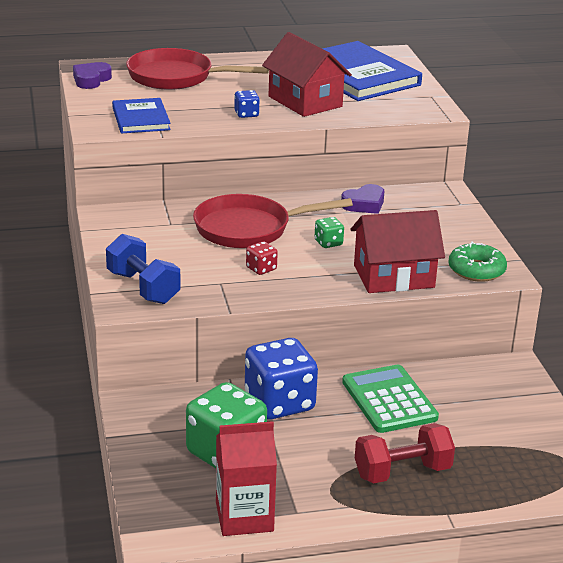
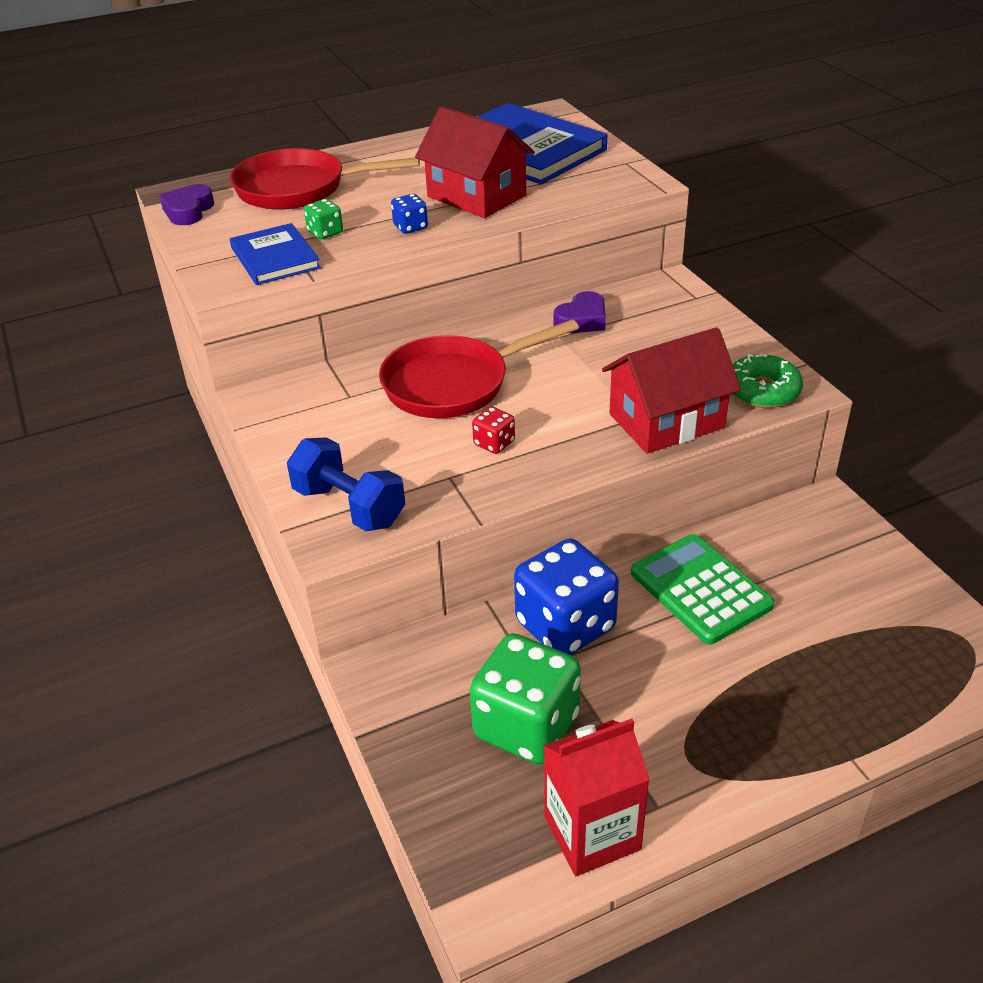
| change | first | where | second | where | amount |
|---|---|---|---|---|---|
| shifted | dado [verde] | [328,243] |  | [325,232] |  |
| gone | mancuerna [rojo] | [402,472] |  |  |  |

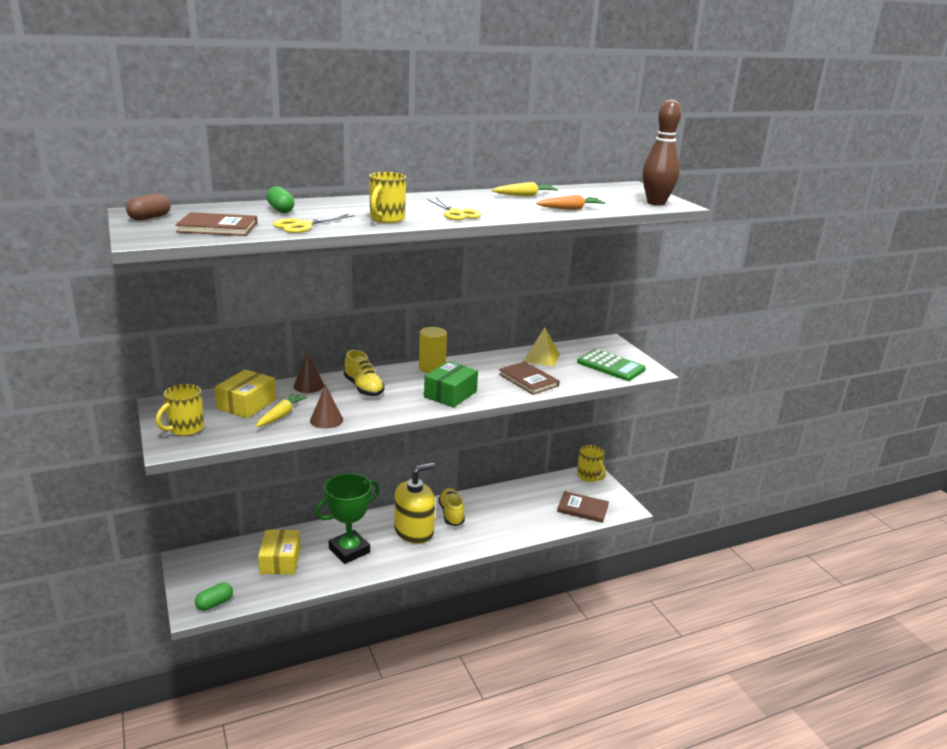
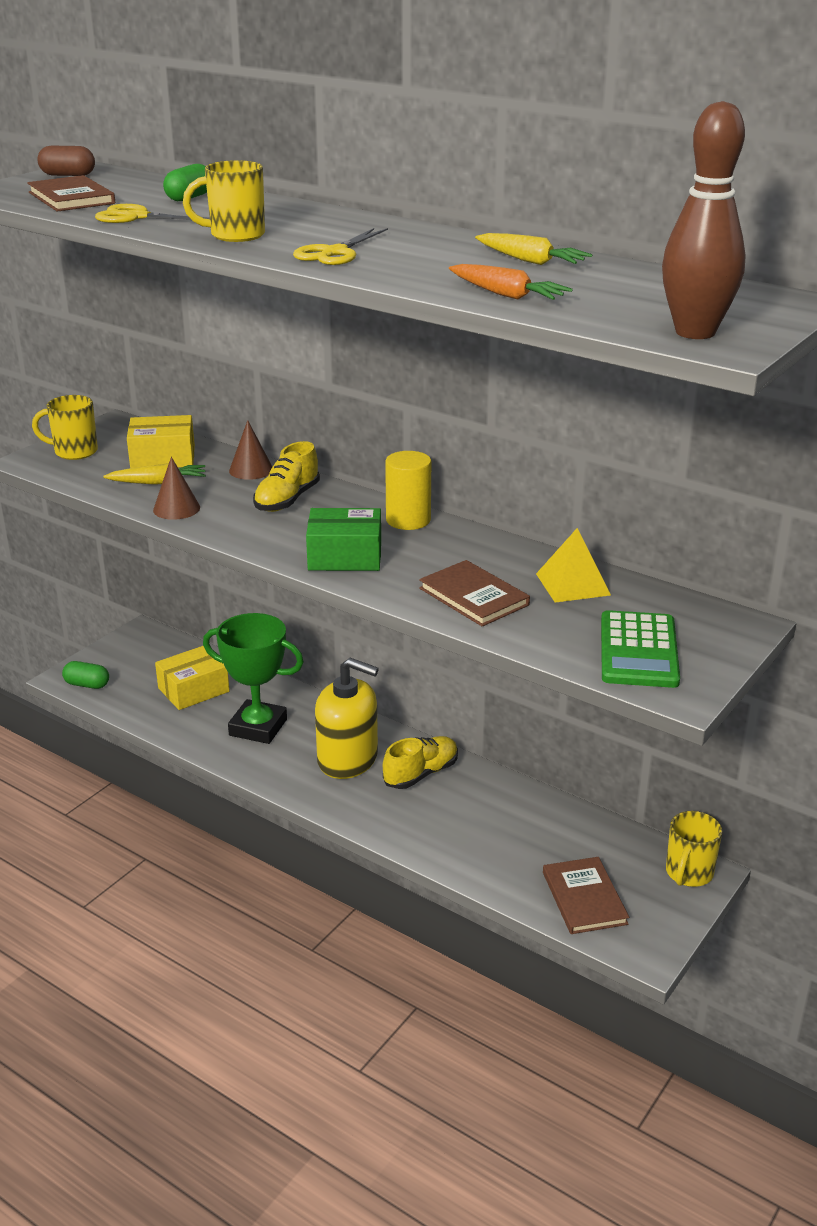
| change | first | where | second | where | amount |
|---|---|---|---|---|---|
| rotated | libro [marrón] | [528,380] |  | [474,596] | 60 degrees counterclockwise |

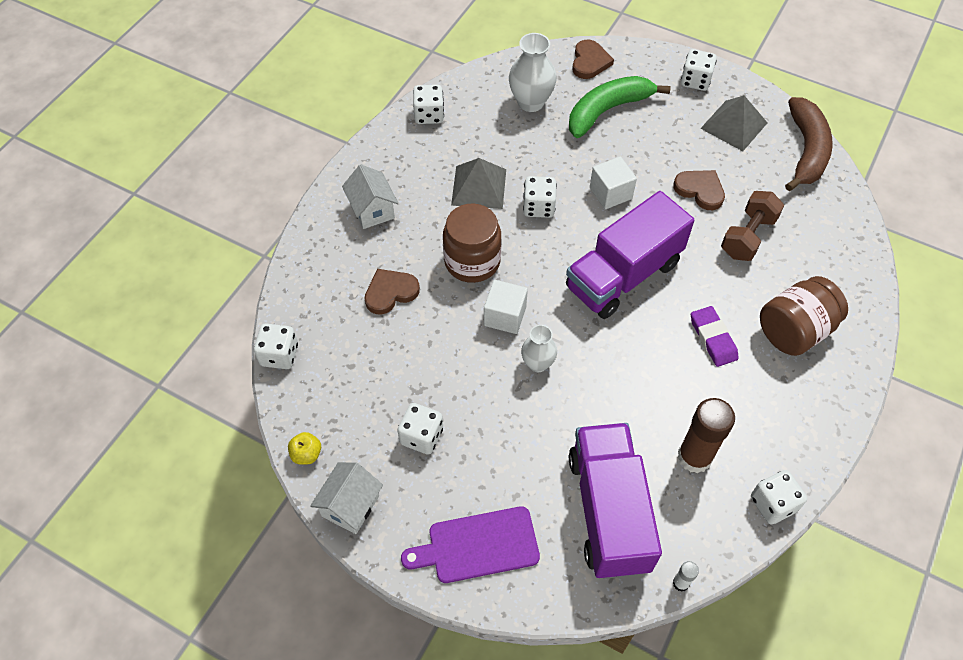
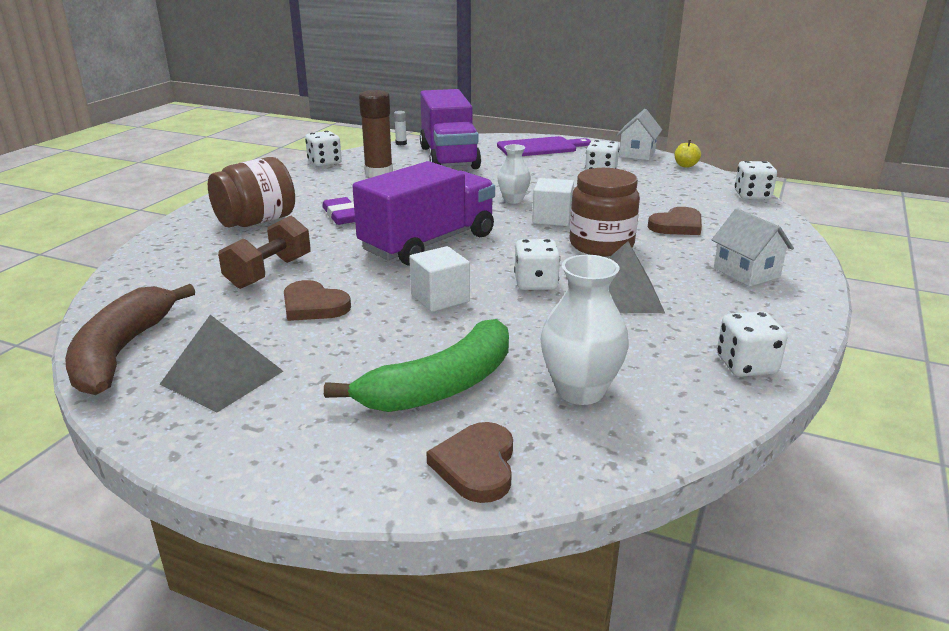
| change | first | where | second | where | amount |
|---|---|---|---|---|---|
| gone | dado [blanco] | [695,81] |  |  |  |

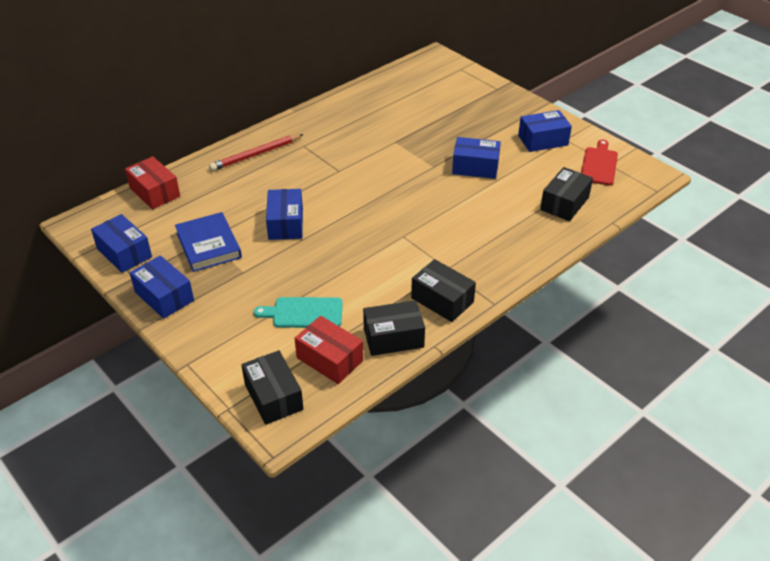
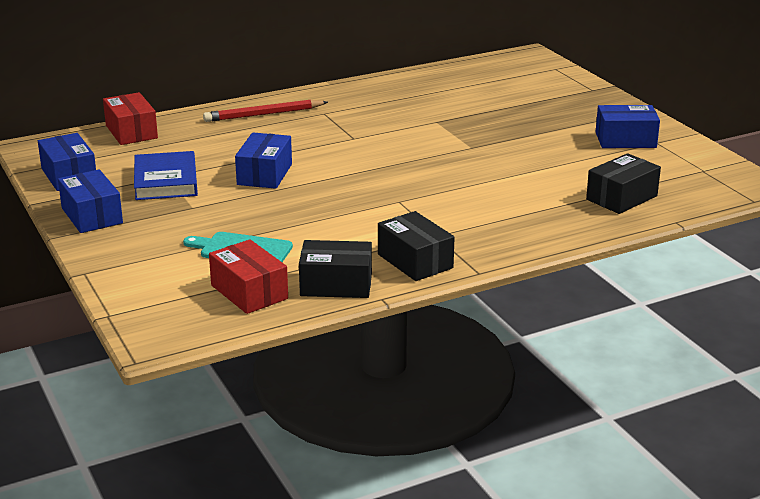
| change | first | where | second | where | amount |
|---|---|---|---|---|---|
| gone | caja [azul] | [475,167] |  |  |  |
| gone | tabla de cortar [rojo] | [599,165] |  |  |  |
| gone | caja [negro] | [273,397] |  |  |  |

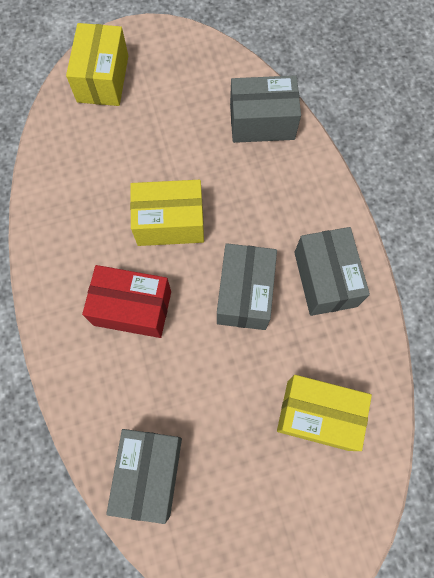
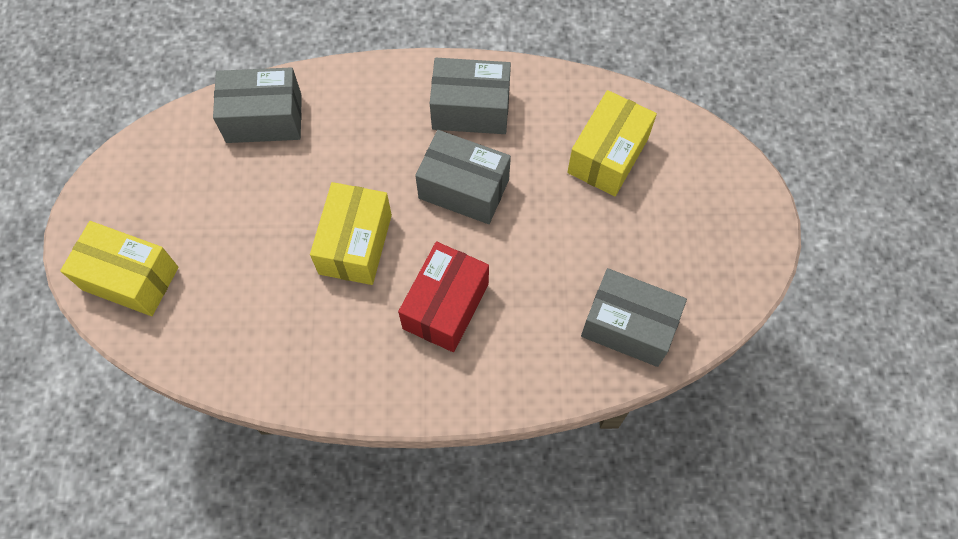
| change | first | where | second | where | amount |
|---|---|---|---|---|---|
| rotated | caja [gris] | [262,122] |  | [264,118] | 75 degrees clockwise |

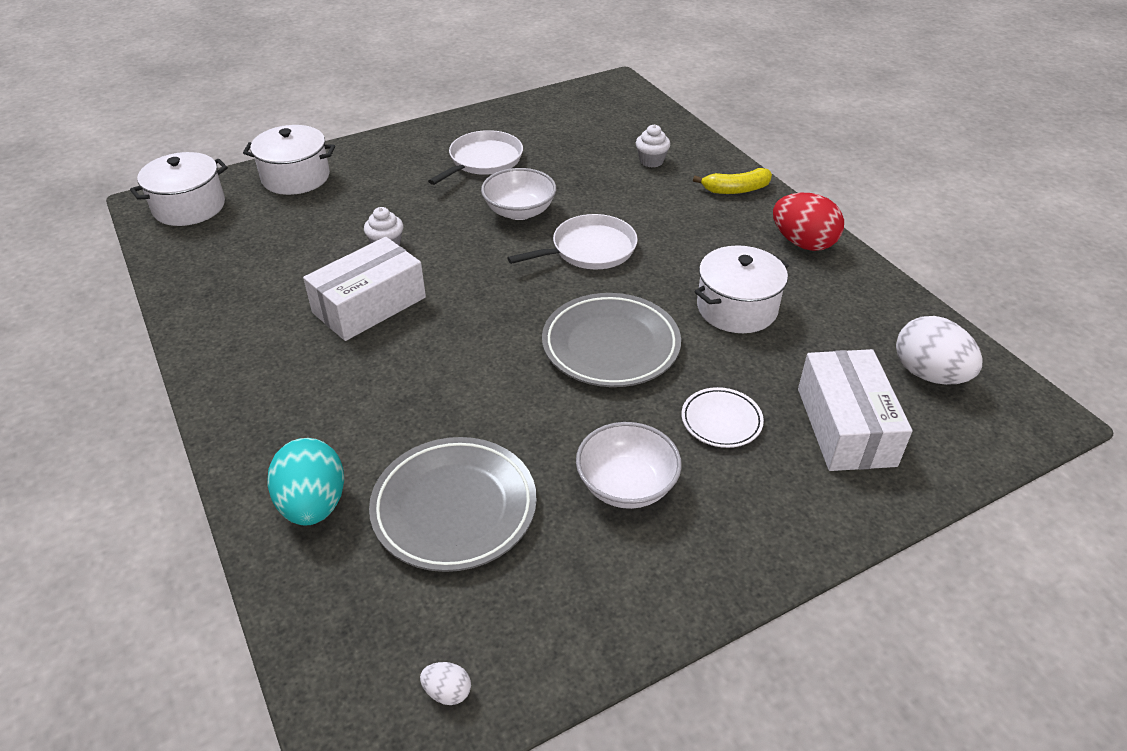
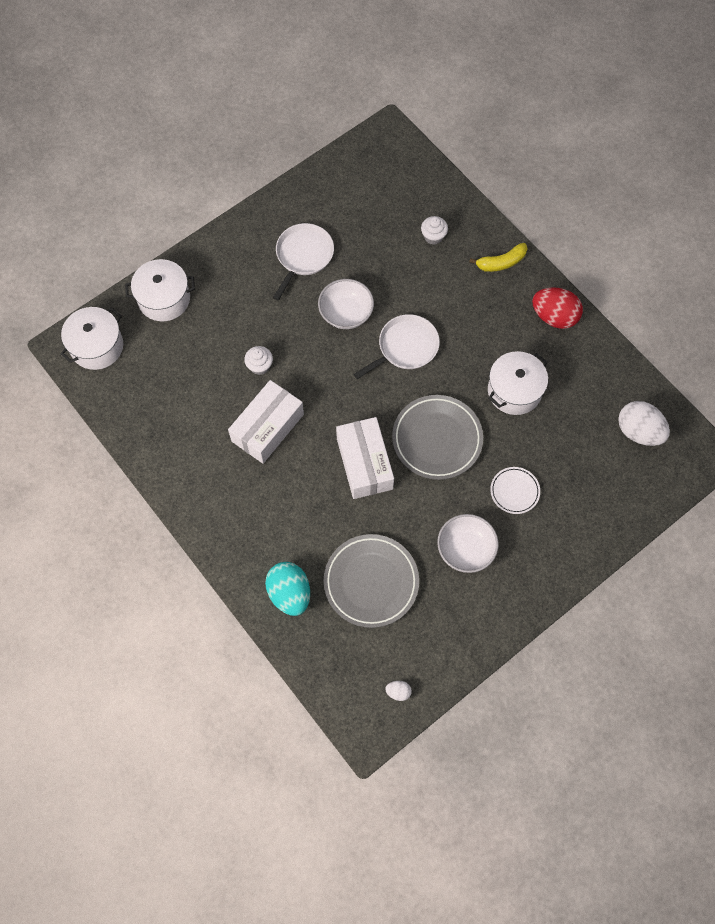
| change | first | where | second | where | amount |
|---|---|---|---|---|---|
| shifted | caja [blanco] | [845,426] |  | [364,463] |  |

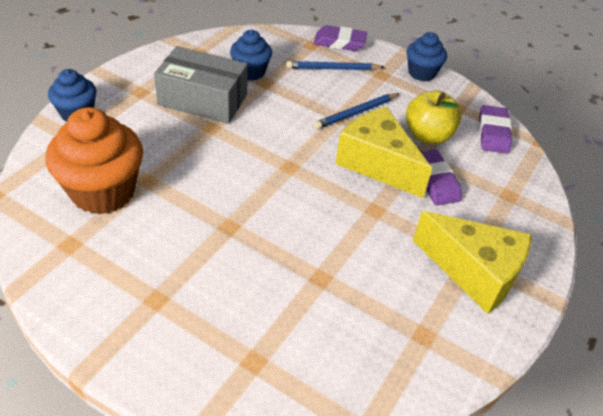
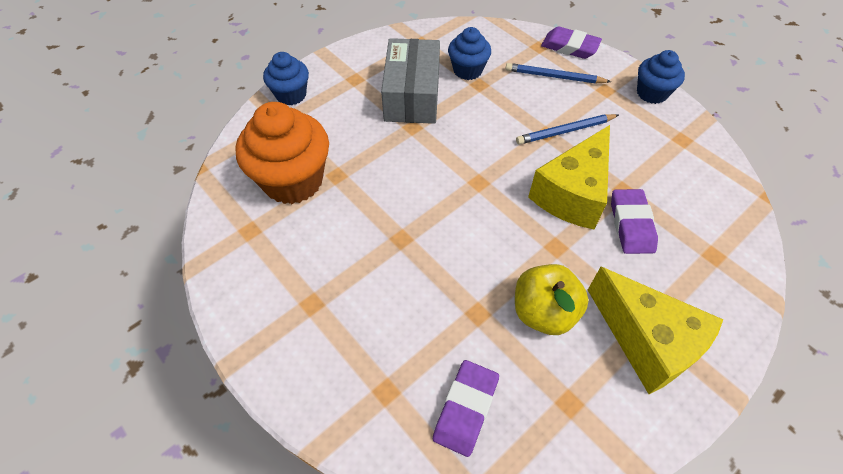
| change | first | where | second | where | amount |
|---|---|---|---|---|---|
| rotated | caja [gris] | [203,100] |  | [412,95] | 60 degrees clockwise |
| shifted | manzana [amarillo] | [428,135] |  | [543,312] |  |
| shifted | goma de borrar [morado] | [493,133] |  | [465,409] |  |
| rotated | queso [amarillo] | [377,164] |  | [572,193] | 120 degrees counterclockwise |

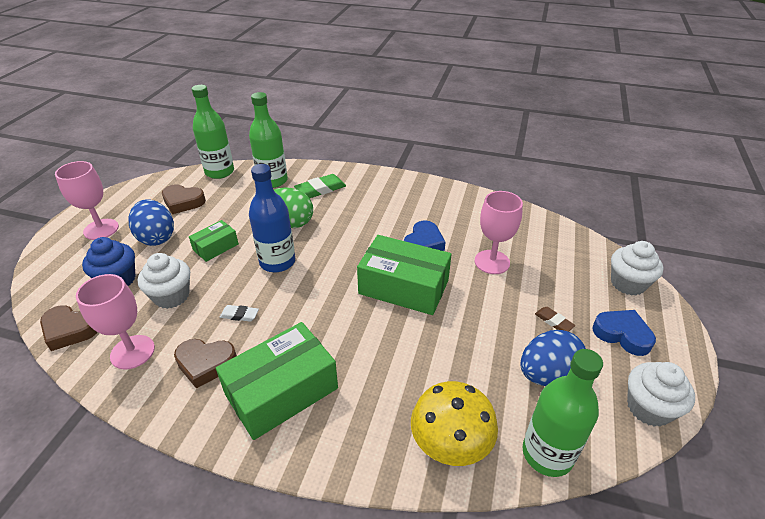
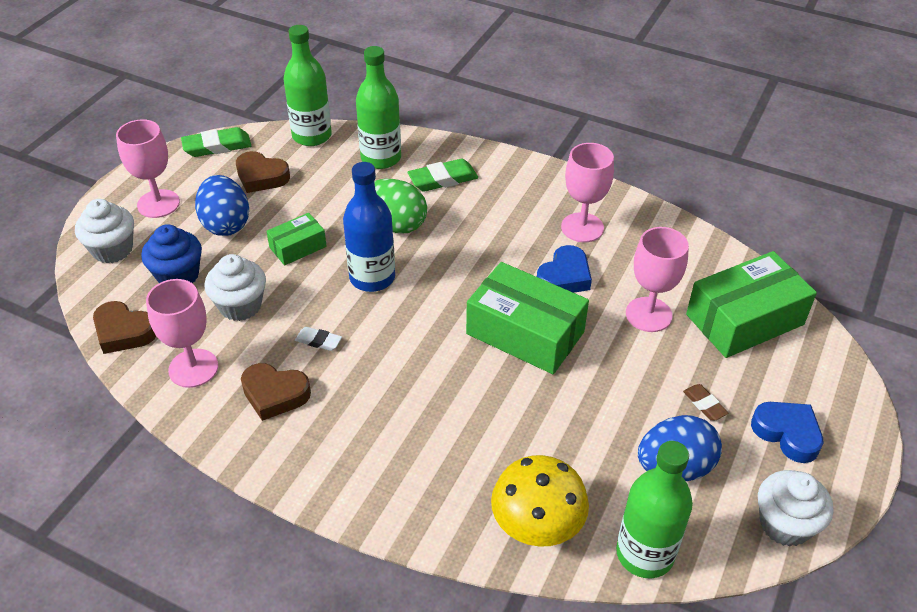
| change | first | where | second | where | amount |
|---|---|---|---|---|---|
| shifted | magdalena [blanco] | [628,284] |  | [112,249] |  |
| shifted | caja [verde] | [281,391] |  | [744,319] |  |
| new |  |  | goma de borrar [verde] | [217,146] |  |
| new |  |  | copa [rosa] | [582,227] |  |

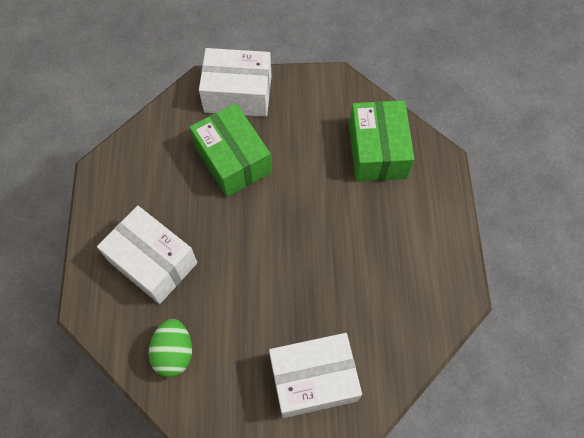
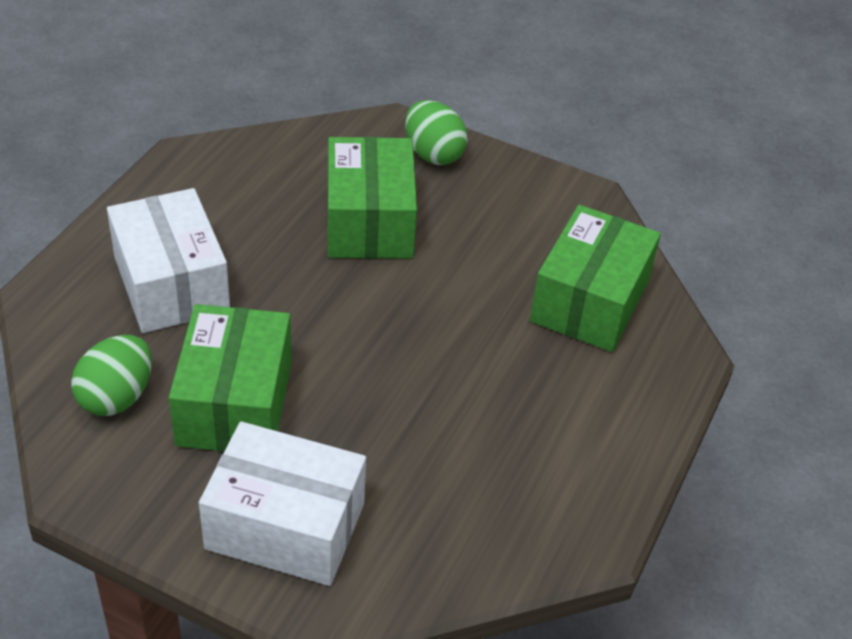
| change | first | where | second | where | amount |
|---|---|---|---|---|---|
| swapped | caja [blanco] | [238,94] | huevo [verde] | [433,154] |  |
| new |  |  | caja [verde] | [234,403] |  |

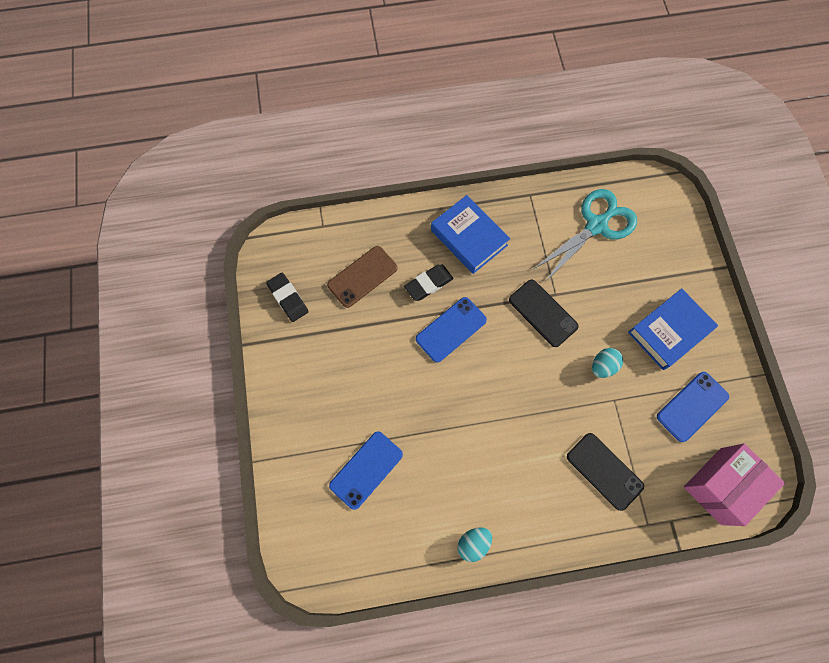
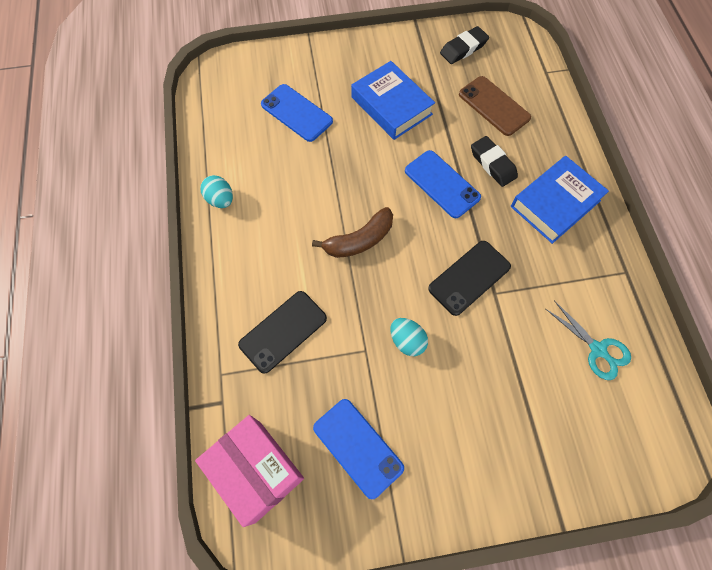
| change | first | where | second | where | amount |
|---|---|---|---|---|---|
| scaled | tijeras [turquesa] | [596,225] |  | [598,350] | x0.58 |
| shifted | libro [azul] | [669,331] |  | [391,106] |  |
| new |  |  | plátano [marrón] | [359,240] |  |

